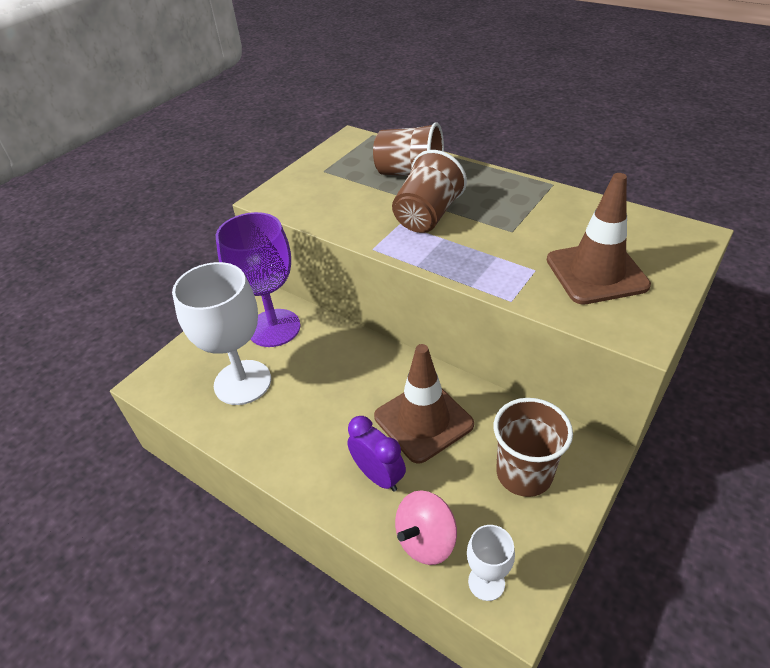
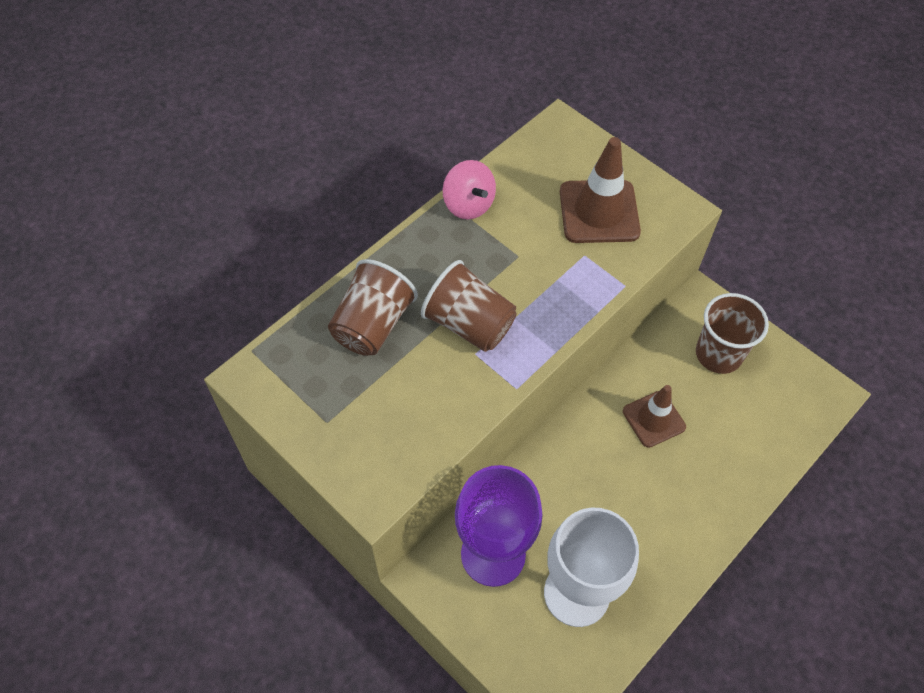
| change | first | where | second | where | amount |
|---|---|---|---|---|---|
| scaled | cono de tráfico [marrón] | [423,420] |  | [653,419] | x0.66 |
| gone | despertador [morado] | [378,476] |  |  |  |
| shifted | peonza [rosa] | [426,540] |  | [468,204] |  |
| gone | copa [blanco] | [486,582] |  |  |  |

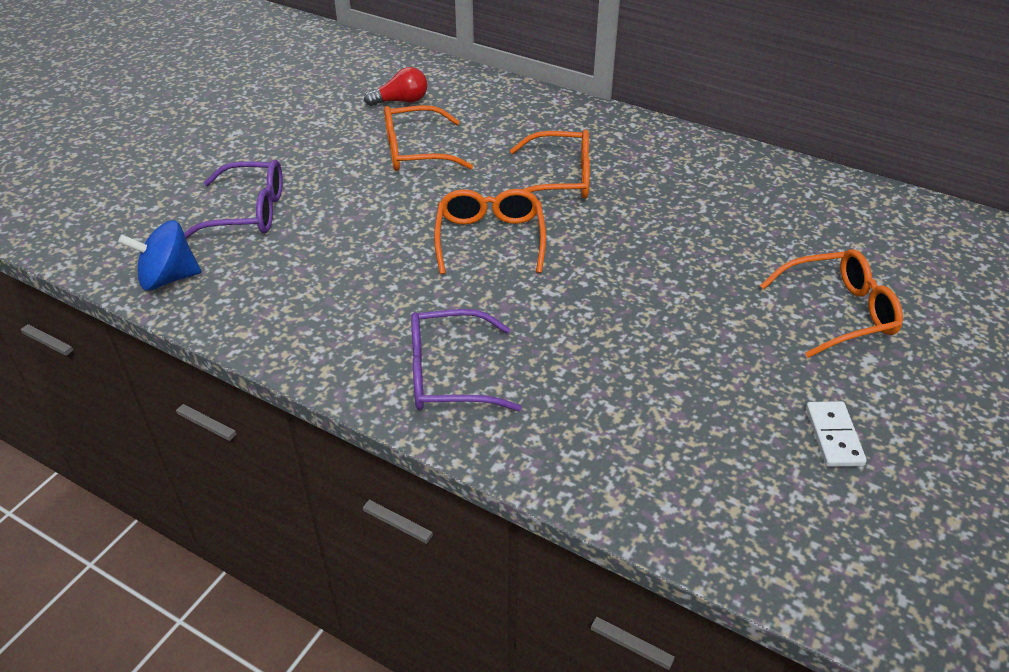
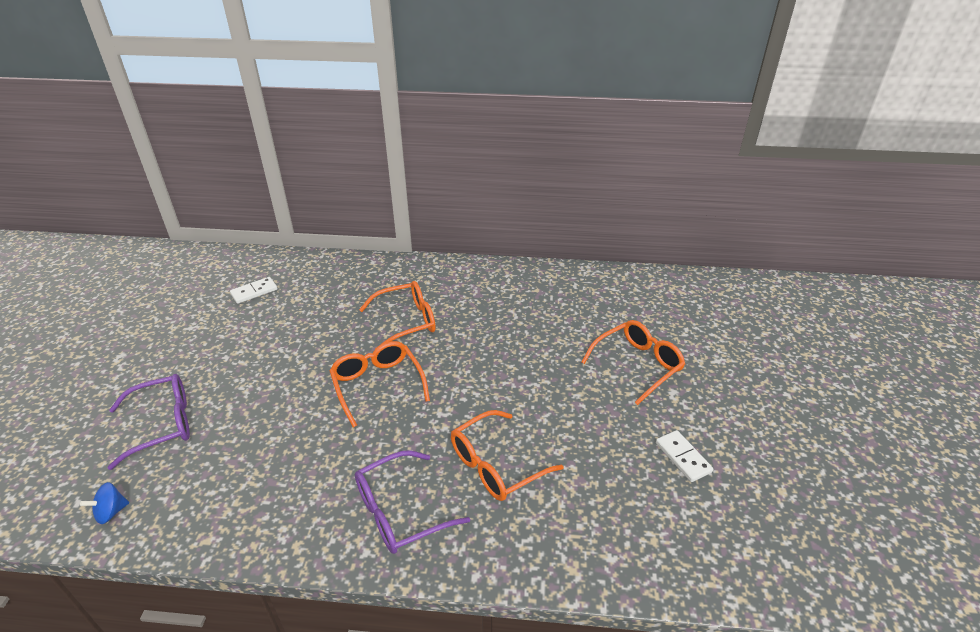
| change | first | where | second | where | amount |
|---|---|---|---|---|---|
| swapped | bombilla [rojo] | [401,101] | ficha de dominó [blanco] | [254,292] |  |
| shifted | gafas [naranja] | [415,151] |  | [496,465] |  |
| scaled | peonza [azul] | [168,278] |  | [111,512] | x0.58 |

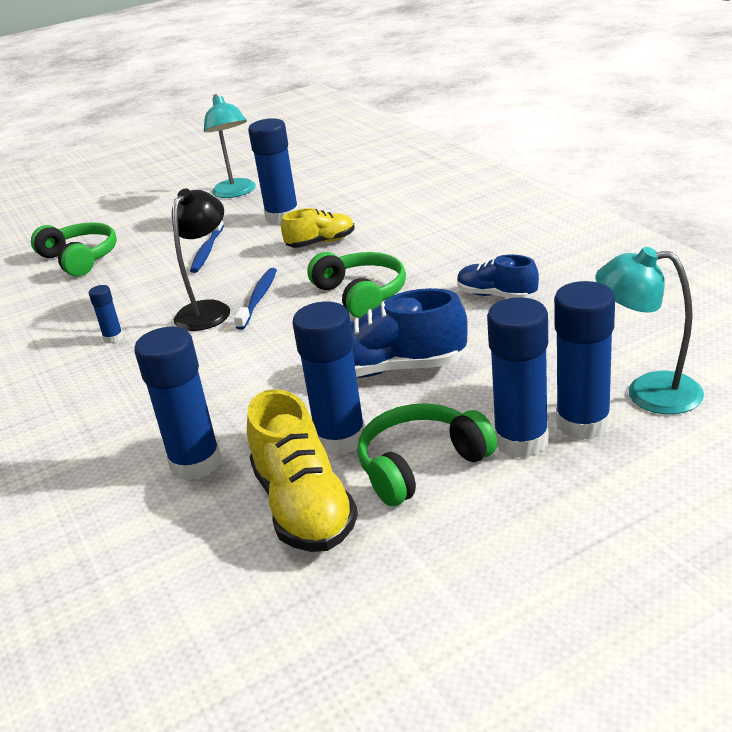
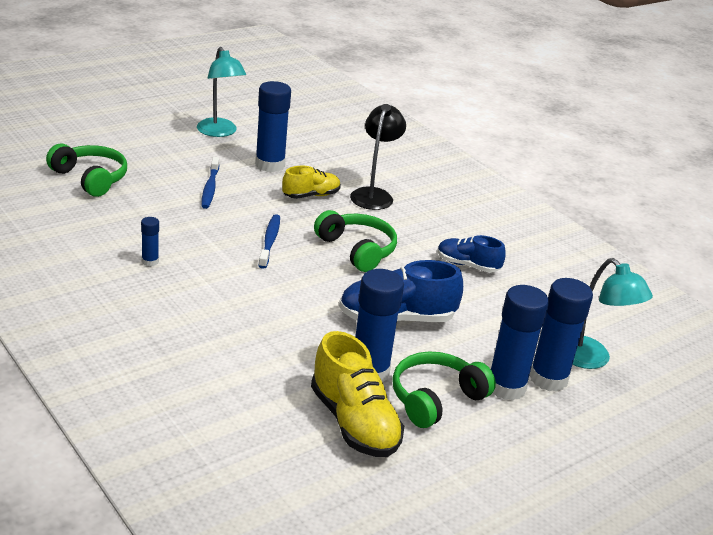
| change | first | where | second | where | amount |
|---|---|---|---|---|---|
| shifted | lámpara [negro] | [209,310] |  | [374,194] |  |
| rotated | lámpara [turquesa] | [648,392] |  | [591,359] | 135 degrees counterclockwise |
| gone | barra de pegamento [azul] | [196,463] |  |  |  |

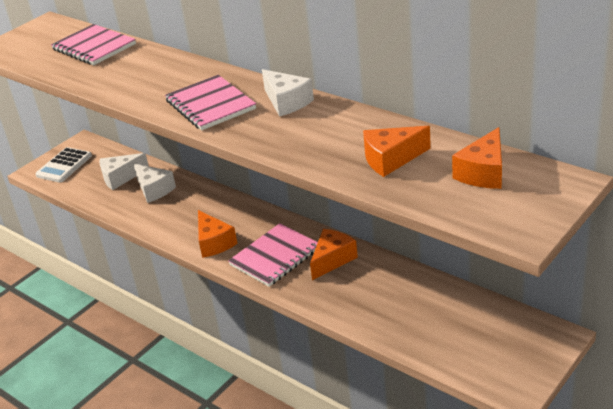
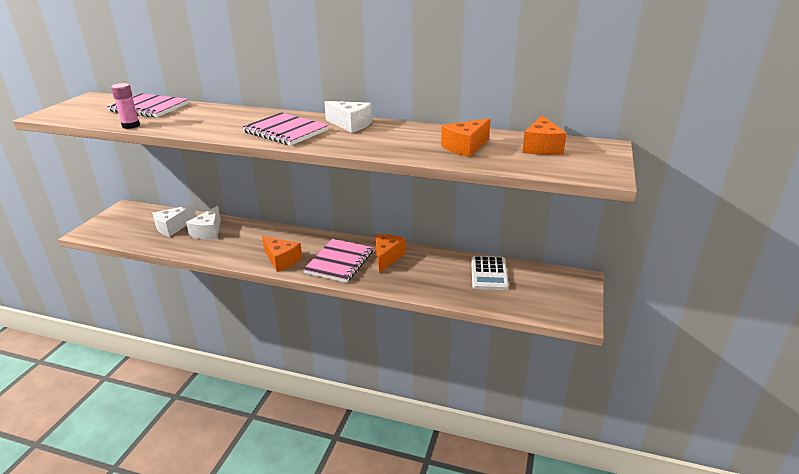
| change | first | where | second | where | amount |
|---|---|---|---|---|---|
| shifted | calculadora [blanco] | [64,166] |  | [489,274] |  |
| rotated | queso [blanco] | [154,190] |  | [208,232] | 75 degrees clockwise |
| new |  |  | barra de pegamento [rosa] | [131,126] |  |

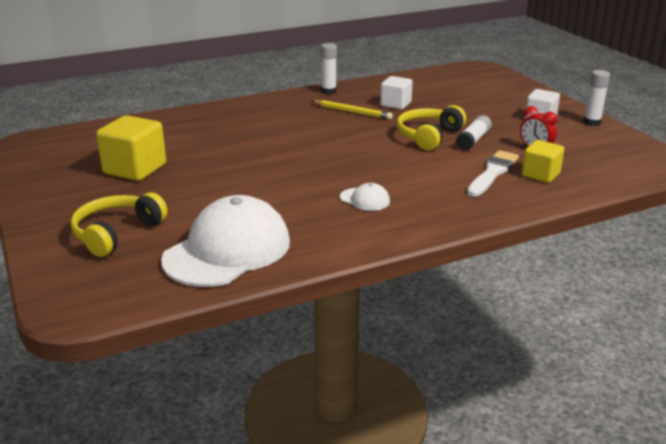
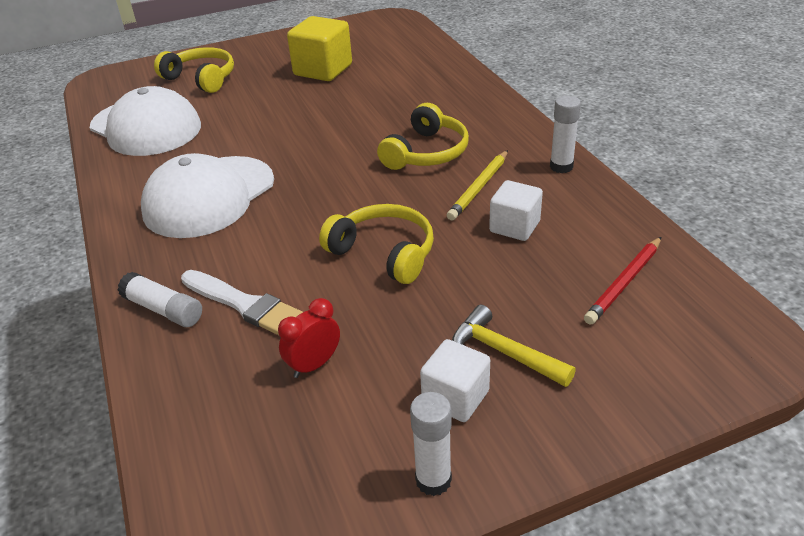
| change | first | where | second | where | amount |
|---|---|---|---|---|---|
| shifted | barra de pegamento [blanco] | [473,140] |  | [164,309] |  |
| gone | cubo [amarillo] | [540,175] |  |  |  |
| scaled | gorra [blanco] | [365,199] |  | [209,197] | x2.36 |
| new |  |  | auriculares [amarillo] | [426,152] |  |
| new |  |  | lápiz [rojo] | [624,283] |  |
| new |  |  | martillo [amarillo] | [503,352] |  |

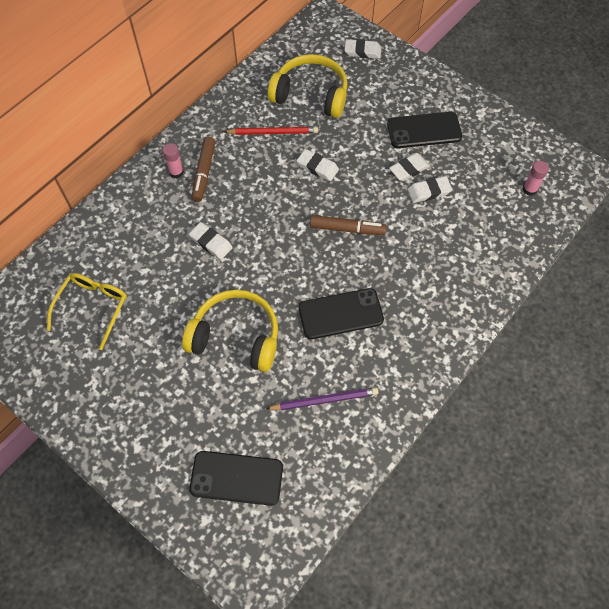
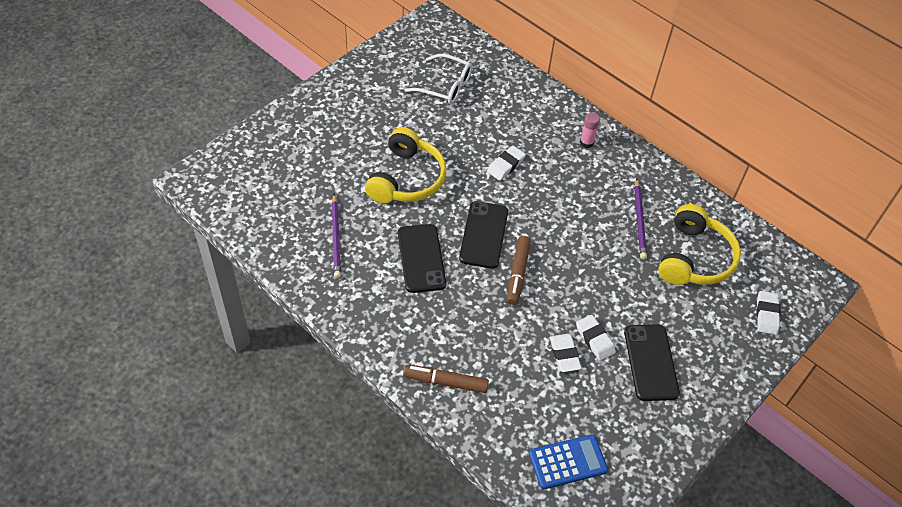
| change | first | where | second | where | amount |
|---|---|---|---|---|---|
| repainted | lápiz [rojo] | [273,132] | lápiz [morado] | [639,221] |  |
| shifted | rotulador [marrón] | [204,172] |  | [445,382] |  |
| gone | goma de borrar [blanco] | [317,167] |  |  |  |
| swapped | barra de pegamento [rosa] | [529,189] | calculadora [azul] | [568,462] |  |
| repainted | gafas [amarillo] | [93,307] | gafas [blanco] | [445,86] |  |
| shifted | móvil [negro] | [236,478] |  | [483,235] |  |

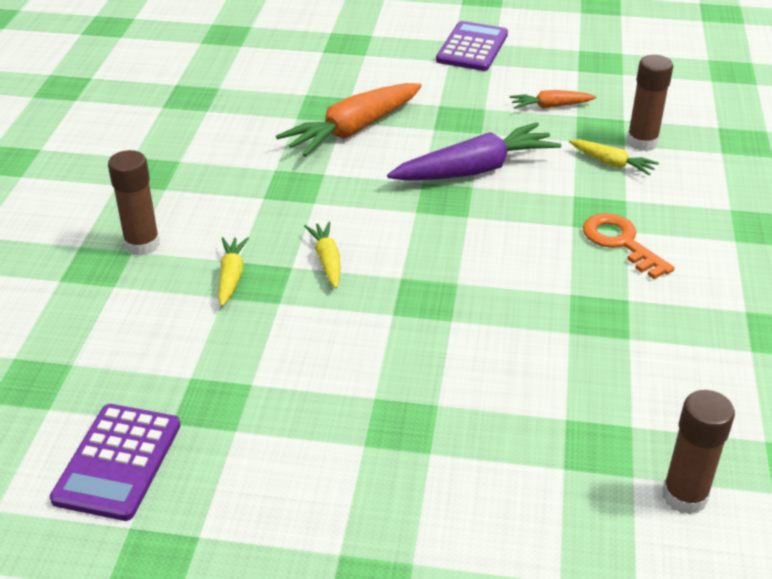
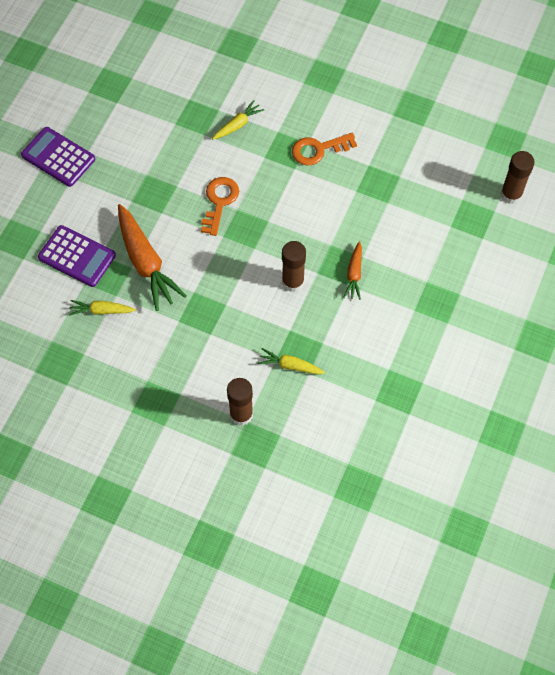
| change | first | where | second | where | amount |
|---|---|---|---|---|---|
| shifted | barra de pegamento [marrón] | [642,142] |  | [293,282] |  |
| shifted | zanahoria [naranja] | [550,106] |  | [354,274] |  |
| swapped | zanahoria [morado] | [475,170] | llave [naranja] | [219,202] |  |
| shifted | zanahoria [amarillo] | [327,260] |  | [101,311] |  |
| shifted | calculadora [morado] | [117,462] |  | [77,256] |  |

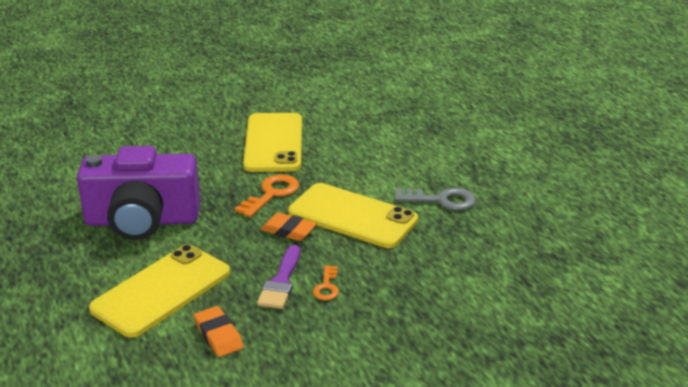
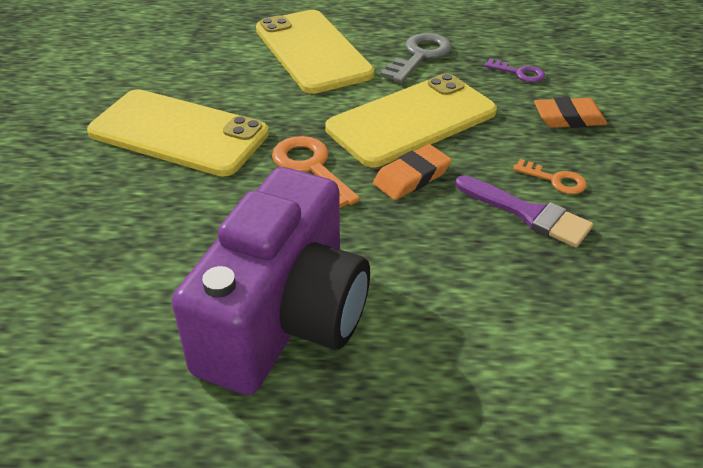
| change | first | where | second | where | amount |
|---|---|---|---|---|---|
| shifted | móvil [amarillo] | [161,291] |  | [313,51] |  |
| shifted | goma de borrar [naranja] | [218,335] |  | [568,118] |  |
| new |  |  | llave [morado] | [519,73] |  |

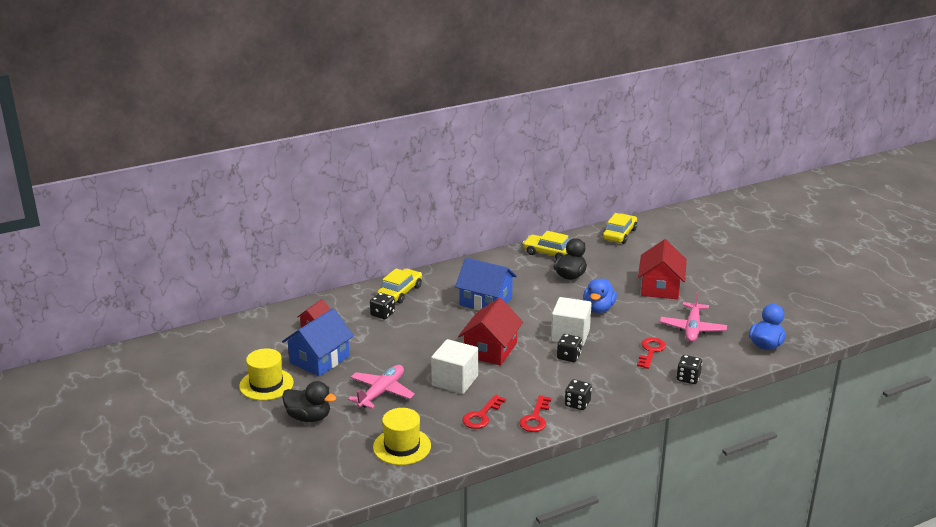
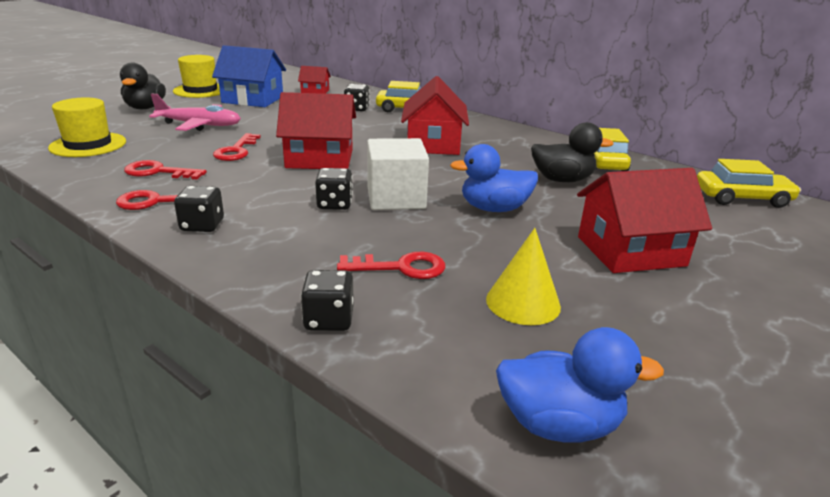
| change | first | where | second | where | amount |
|---|---|---|---|---|---|
| repainted | casa [azul] | [486,301] | casa [rojo] | [433,144] |  |
| swapped | avión [rosa] | [692,329] | cono [amarillo] | [523,302] |  |
| swapped | cubo [blanco] | [455,381] | llave [rojo] | [236,151] |  |

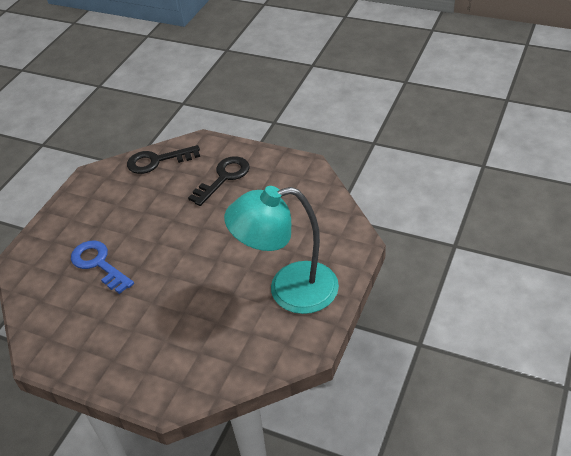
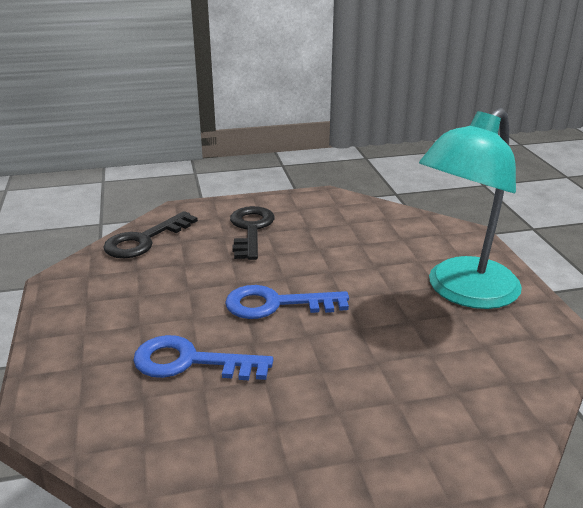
| change | first | where | second | where | amount |
|---|---|---|---|---|---|
| new |  |  | llave [azul] | [276,304] |  |

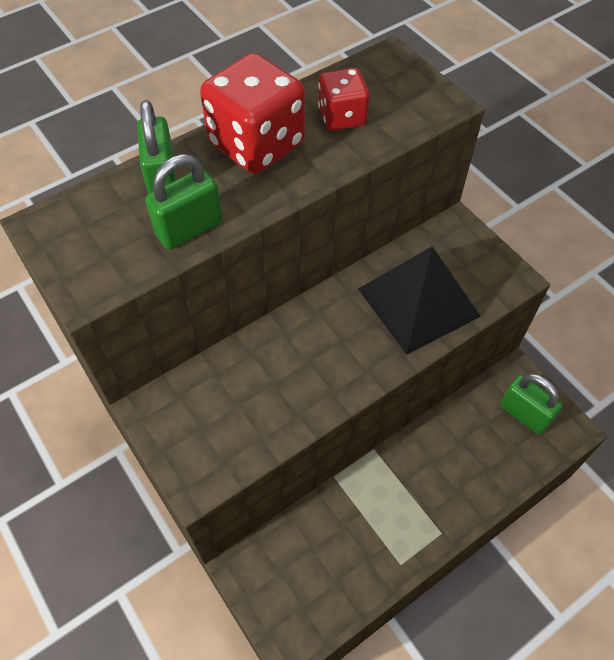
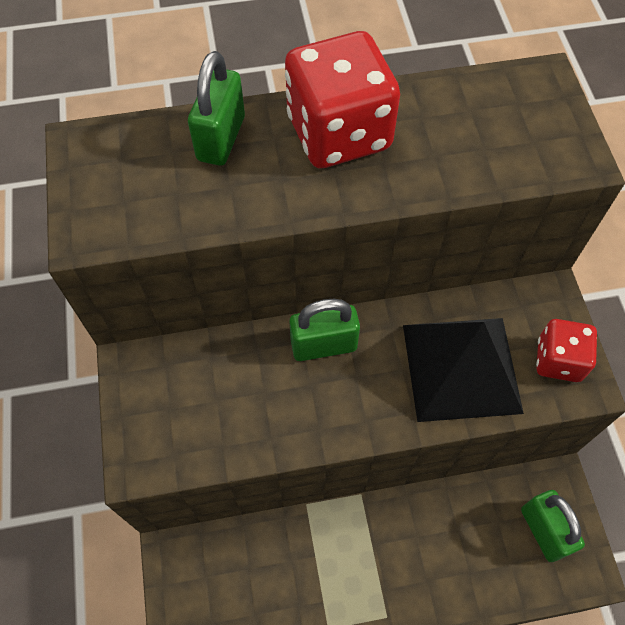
| change | first | where | second | where | amount |
|---|---|---|---|---|---|
| shifted | dado [rojo] | [342,117] |  | [558,360] |  |
| shifted | candado [verde] | [189,229] |  | [323,345] |  |

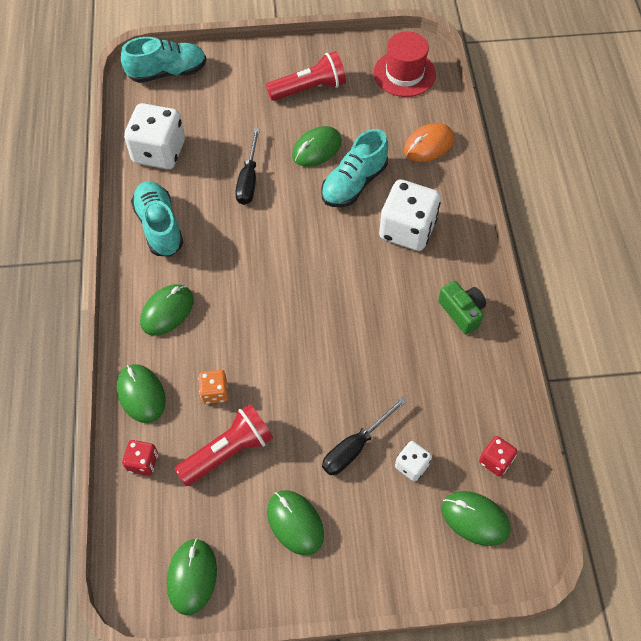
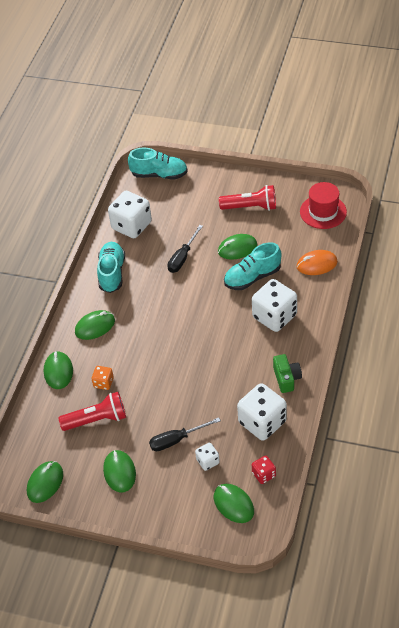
| change | first | where | second | where | amount |
|---|---|---|---|---|---|
| gone | dado [rojo] | [143,462] |  |  |  |
| new |  |  | dado [blanco] | [262,422] |  |

